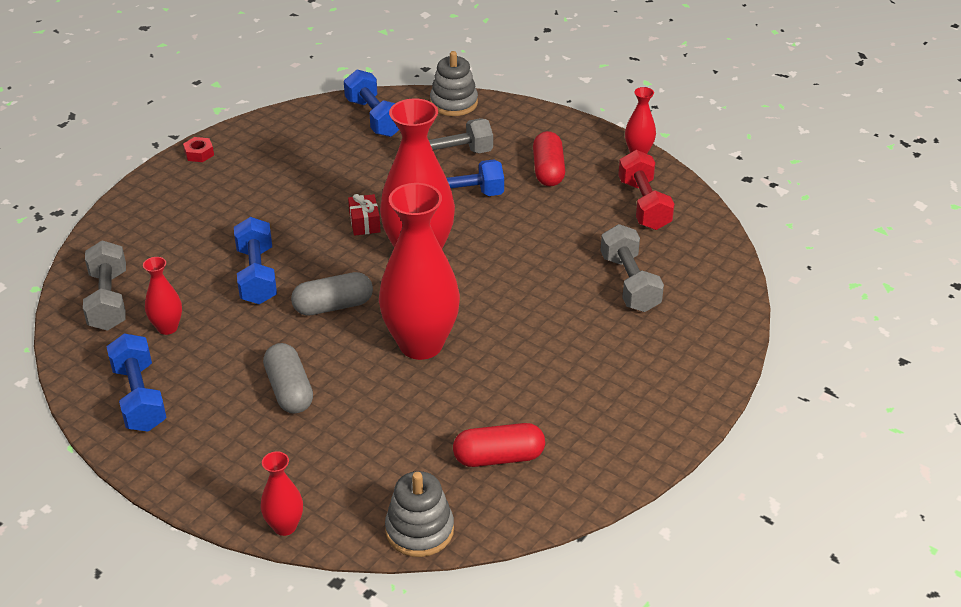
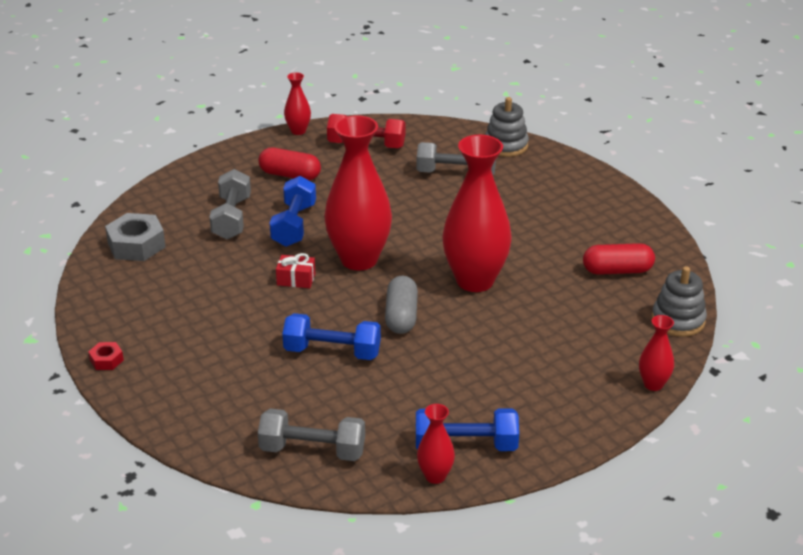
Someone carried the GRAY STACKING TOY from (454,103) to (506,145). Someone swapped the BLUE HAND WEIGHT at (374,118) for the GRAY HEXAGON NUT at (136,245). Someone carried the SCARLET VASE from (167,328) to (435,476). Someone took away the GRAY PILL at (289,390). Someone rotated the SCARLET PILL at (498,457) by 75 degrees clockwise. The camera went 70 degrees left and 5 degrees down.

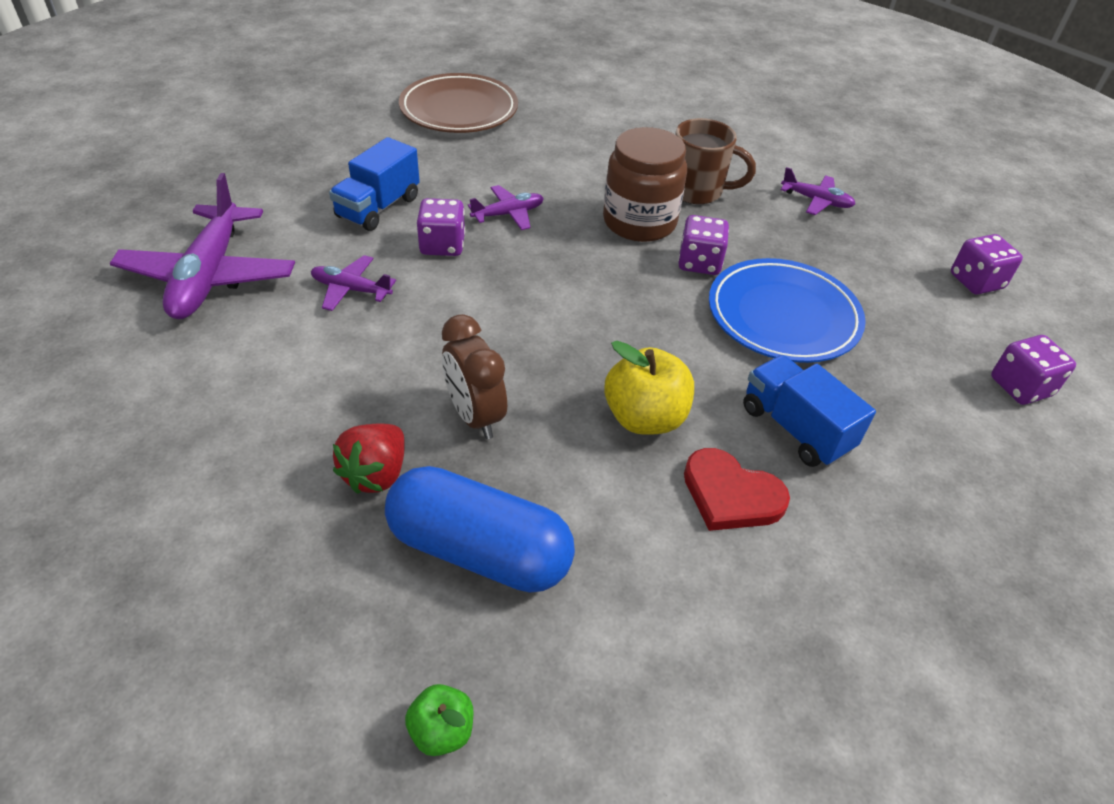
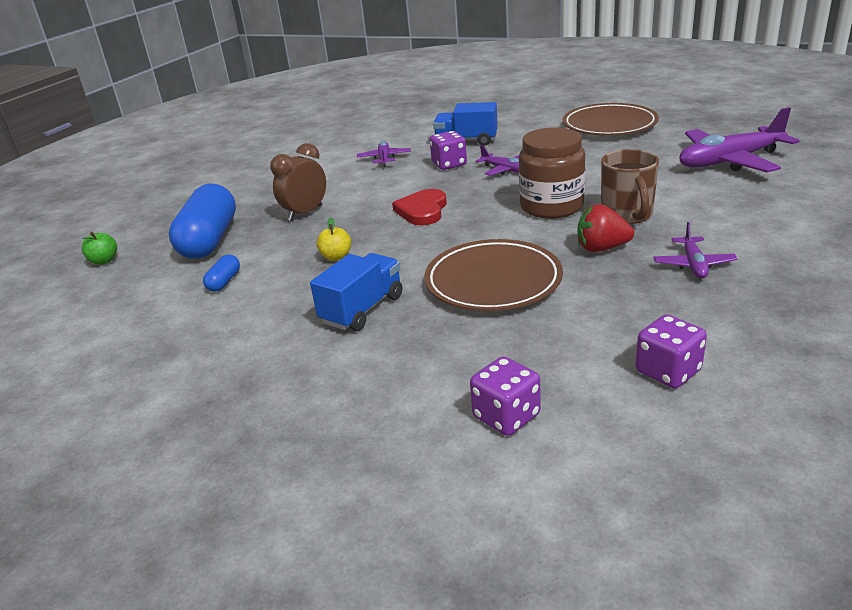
Someone carried the VIOLET AEROPLANE from (209,275) to (729,161). Someone took away the VIOLET GAME DIE at (699,263). Someone repainted the BLUE DINNER PLATE at (783,316), which became the DARK BROWN DINNER PLATE at (493,281). Someone scaled the GOLDEN APPLE at (644,418) by 0.56. Someone carried the SCARLET STRAWBERRY from (376,474) to (601,248). Someone carried the SCARLET HEART from (731,495) to (422,210). Someone put down the BLUE PILL at (224,282). The camera went 75 degrees right and 15 degrees down.

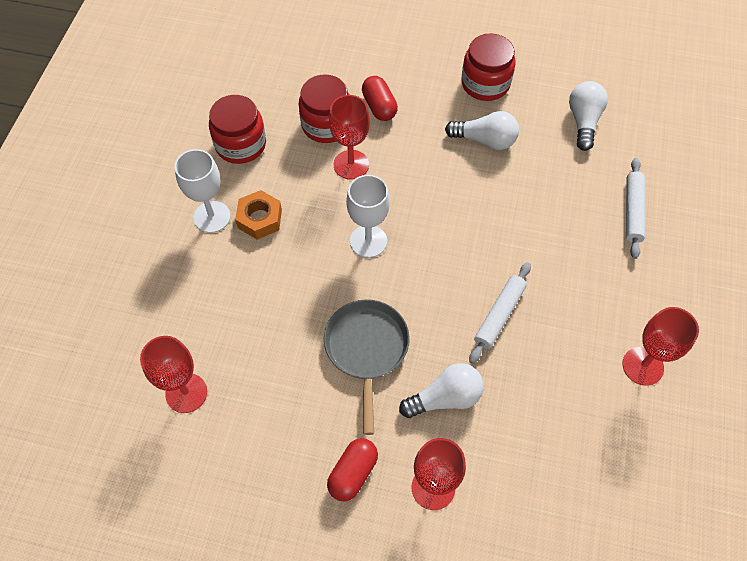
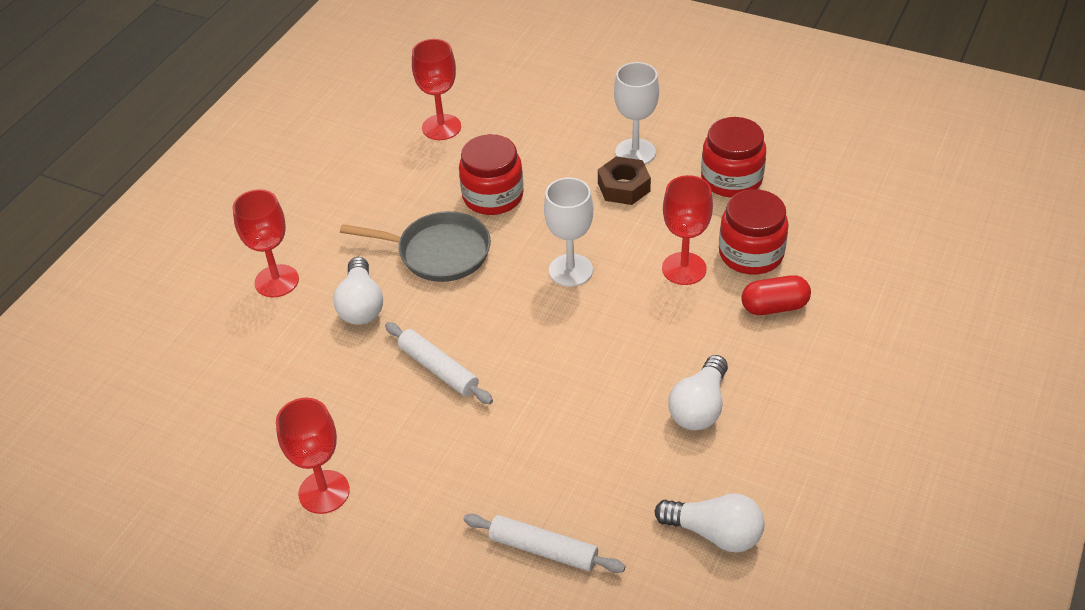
Someone carried the SCARLET PRESERVE JAR from (485,84) to (493,196). Someone repainted the BRIGHT ORANGE HEXAGON NUT at (259,219), which became the DARK BROWN HEXAGON NUT at (623,187). Someone took away the SCARLET PILL at (353,473). The camera went 105 degrees right and 15 degrees down.

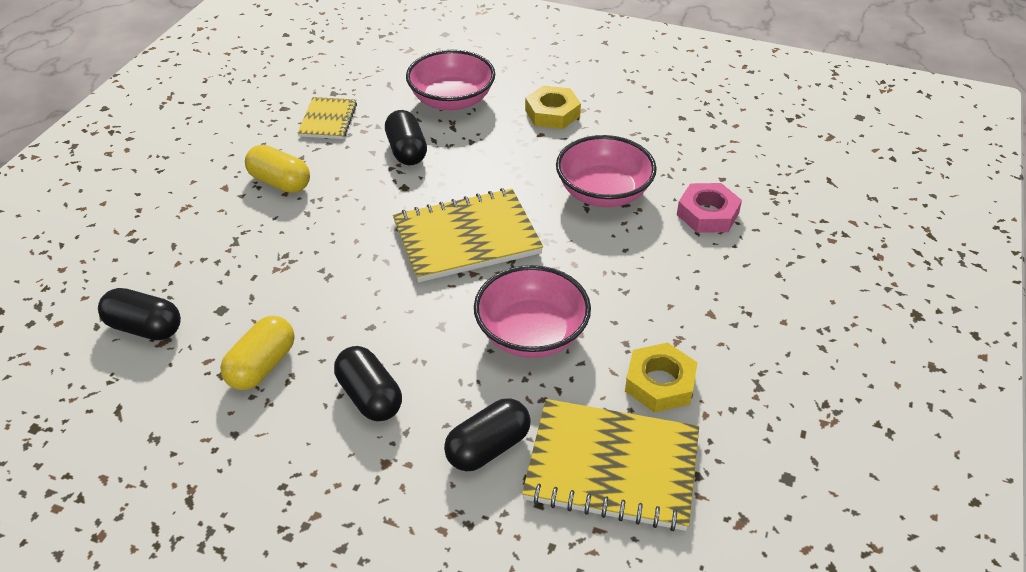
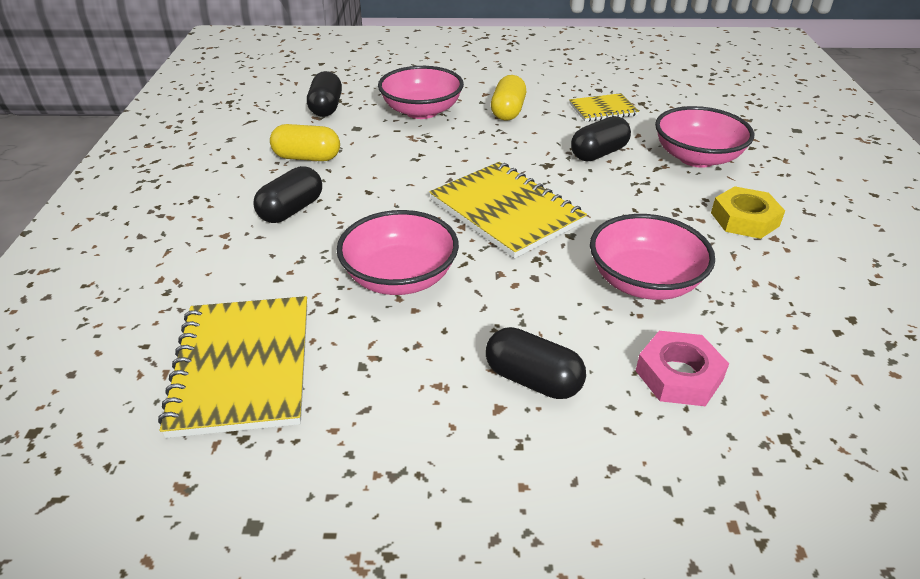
Someone took away the GOLDEN HEXAGON NUT at (659,383). Someone carried the JET-BLACK PILL from (488,448) to (533,380). Someone put down the ROSE-PINK BOWL at (421,111). The camera went 70 degrees right and 5 degrees down.

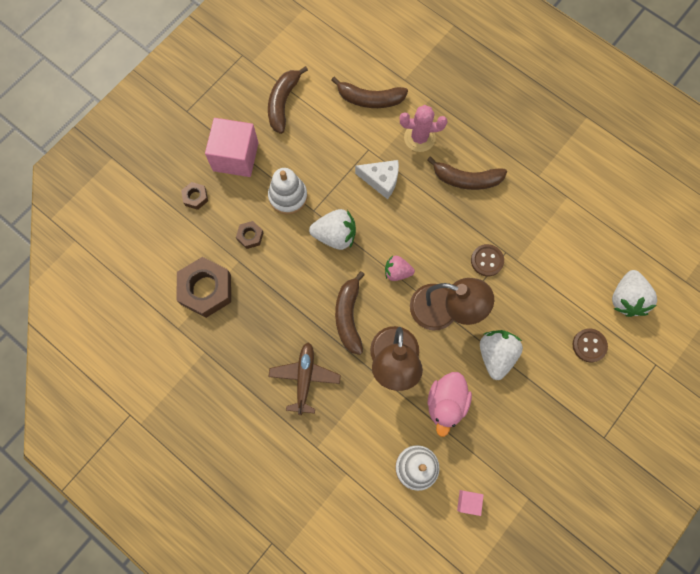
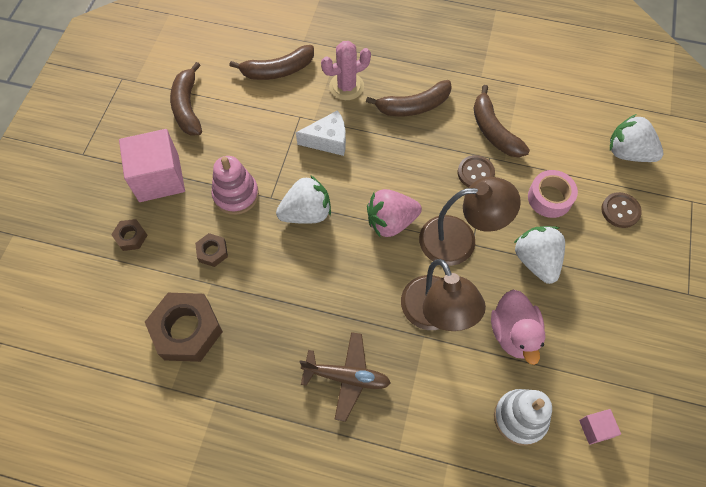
Someone repainted the PURE WHITE STACKING TOY at (288,196), which became the ROSE-PINK STACKING TOY at (236,195). Someone scaled the ROSE-PINK STRAWBERRY at (397,272) by 1.58. Someone rotated the PURE WHITE STRAWBERRY at (626,299) by 135 degrees clockwise. Someone carried the DARK BROWN TOY BANANA from (348,316) to (493,131). Someone rotated the DARK BROWN AEROPLANE at (304,378) by 120 degrees clockwise. Someone put down the ROSE-PINK TAPE at (549,198). The camera went 25 degrees left and 10 degrees down.

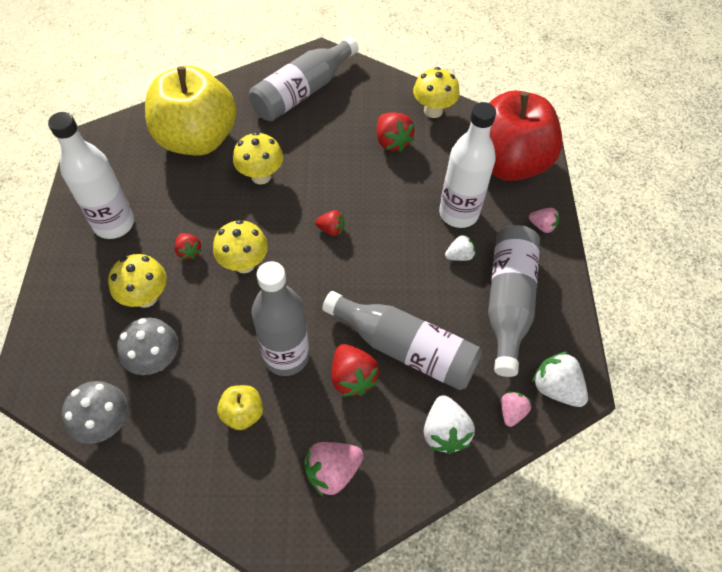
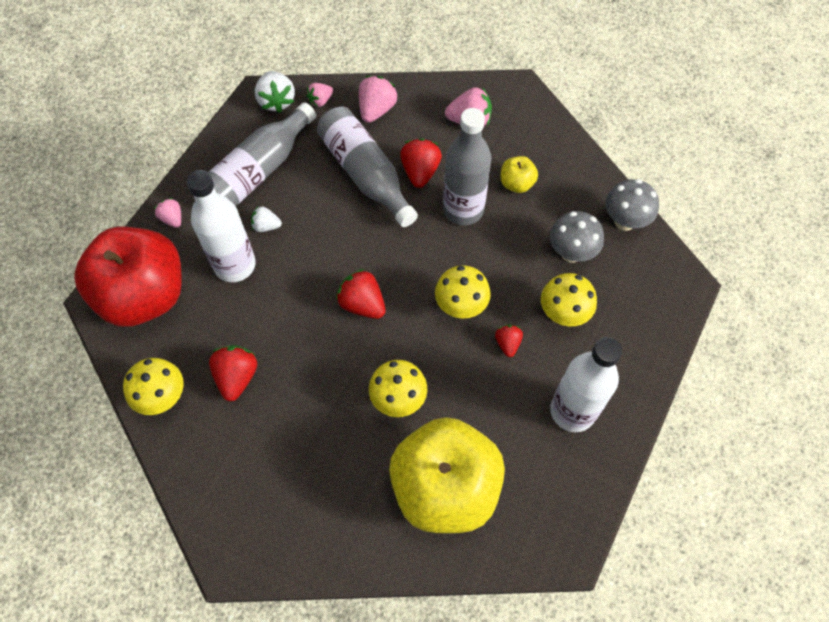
Someone took away the GRAY BOTTLE at (303,92). Someone scaled the SCARLET STRAWBERRY at (331,229) by 1.65. Someone repainted the PURE WHITE STRAWBERRY at (444,432), which became the ROSE-PINK STRAWBERRY at (376,110). The camera went 150 degrees left and 5 degrees up.

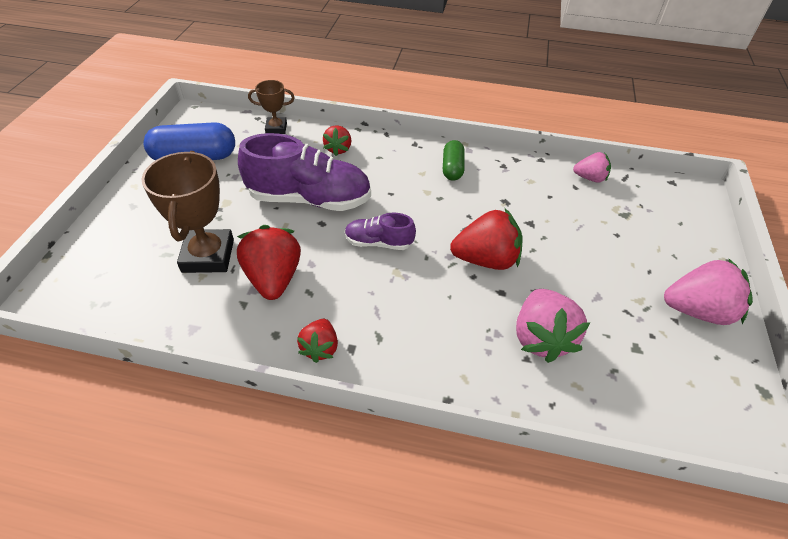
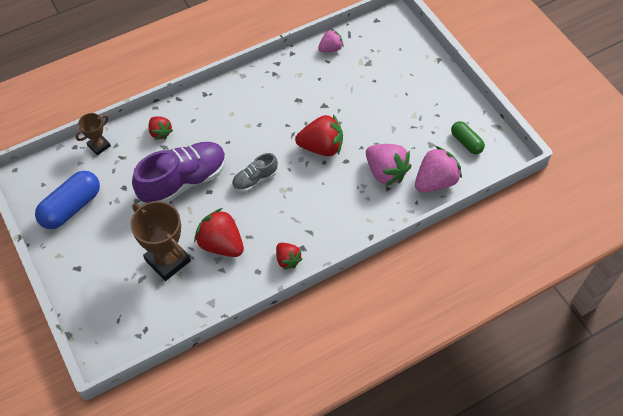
Someone carried the LEAF-GREEN PILL from (452,168) to (466,142). Someone rotated the SCARLET STRAWBERRY at (486,259) by 45 degrees clockwise. Someone repainted the VIOLET SNEAKER at (378,243), which became the GRAY SNEAKER at (255,179). Someone carried the ROSE-PINK STRAWBERRY from (697,311) to (435,181). The camera went 40 degrees left and 10 degrees up.

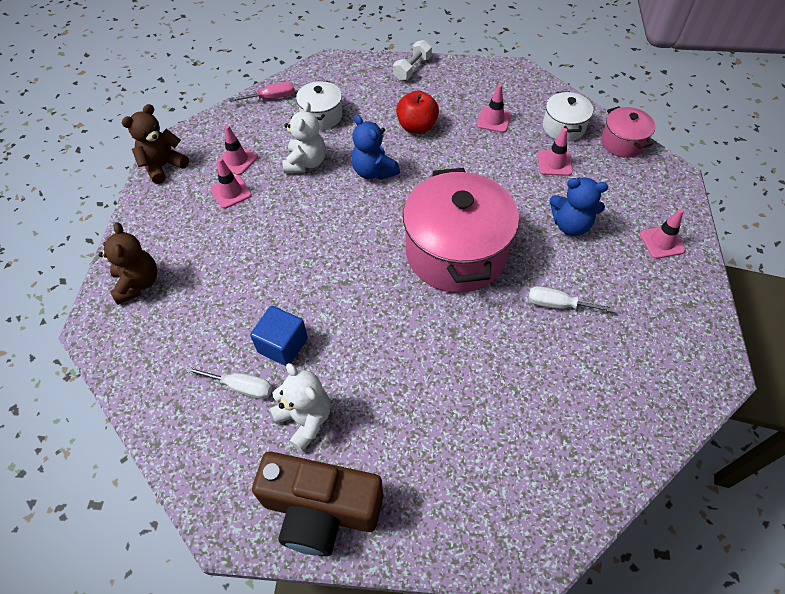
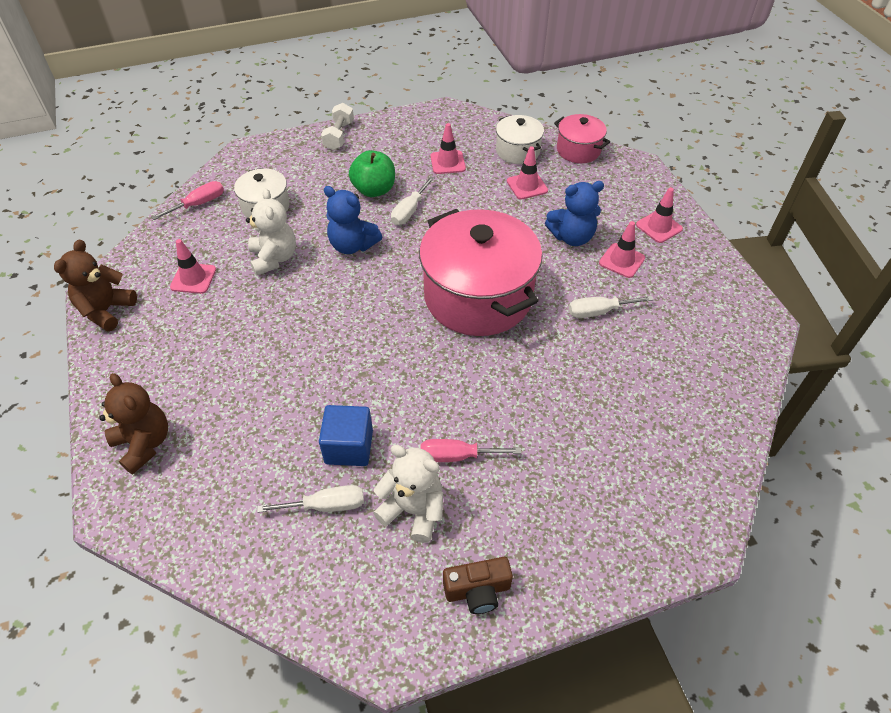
Someone repainted the SCARLET APPLE at (417,127), which became the LEAF-GREEN APPLE at (374,190). Someone carried the ROSE-PINK TRAFFIC CONE from (231,192) to (621,261). Someone scaled the DARK BROWN PHOTO CAMERA at (320,510) by 0.50. Someone put down the PURE WHITE HAND SCREWDRIVER at (409,211). Someone put down the ROSE-PINK HAND SCREWDRIVER at (457,456). The camera went 25 degrees left and 5 degrees down.

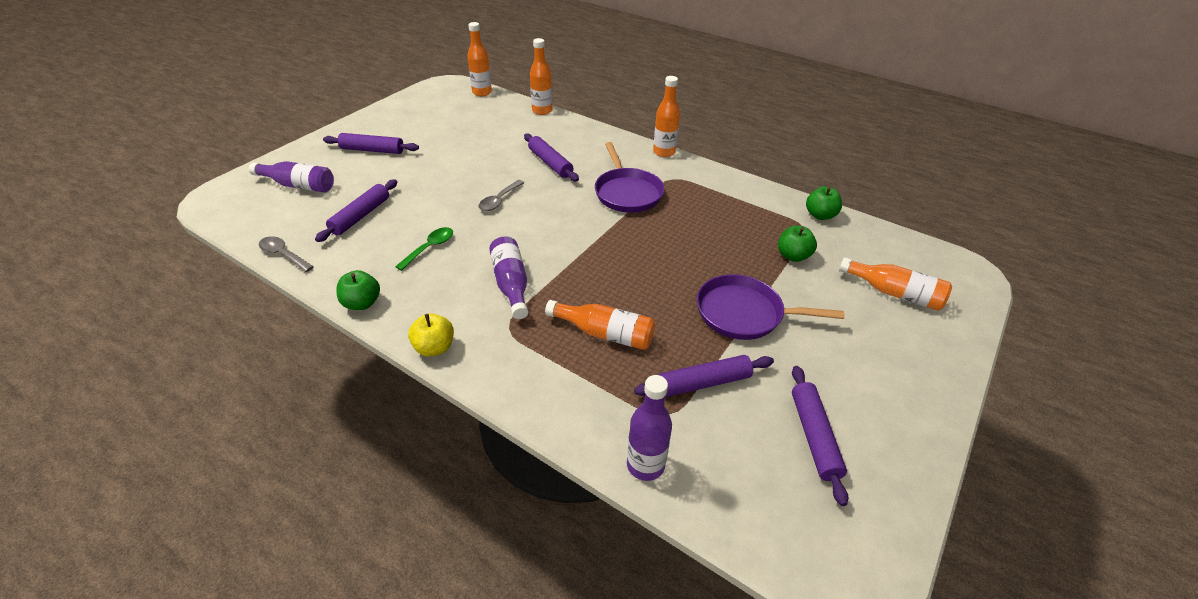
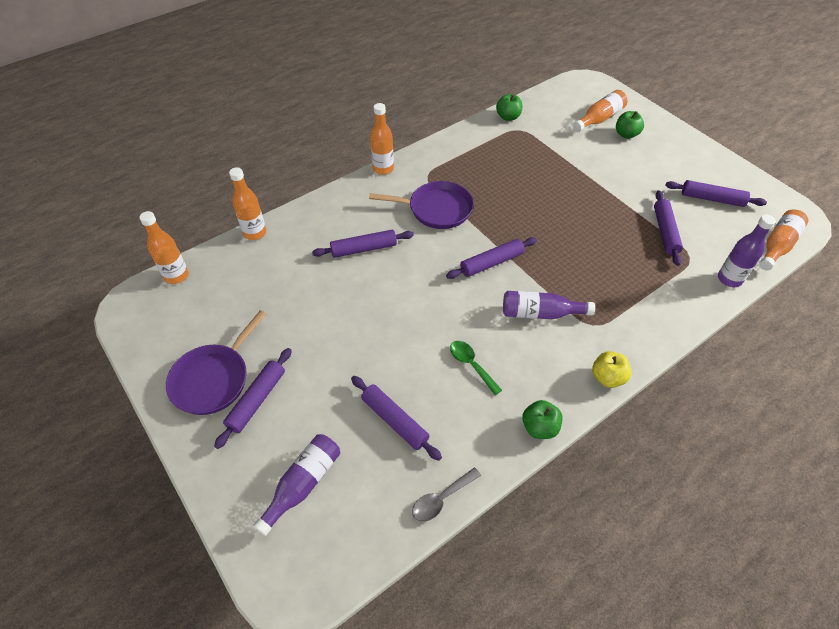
Someone took away the GRAY TEASPOON at (499,200). Someone carried the LEAF-GREEN APPLE from (793,256) to (626,134). Someone carried the VIOLET PAN from (743,313) to (213,379). Someone carried the BRIGHT ORANGE BOTTLE from (605,333) to (777,246). Someone put down the VIOLET PASTRY ROLLER at (491,263). The camera went 70 degrees left and 10 degrees up.

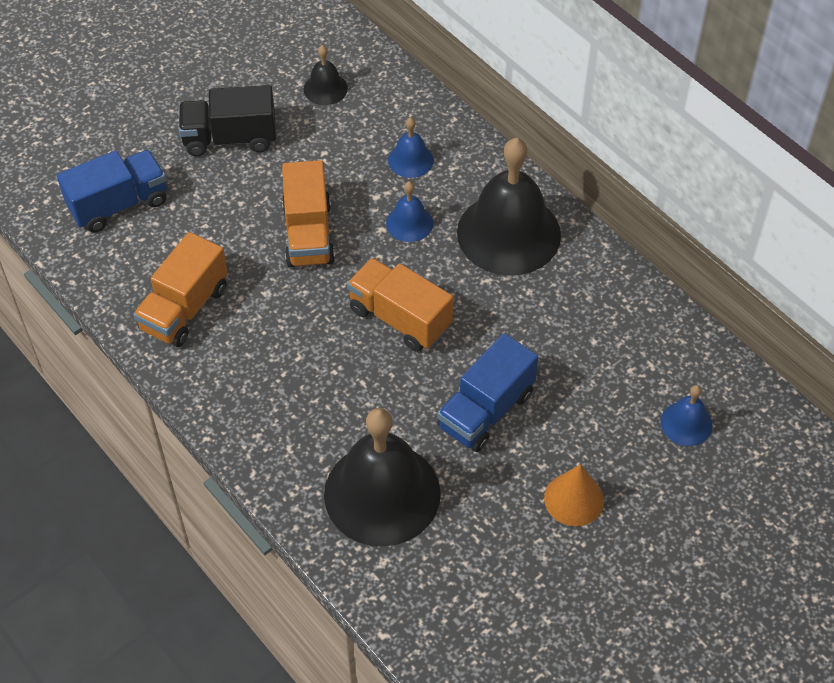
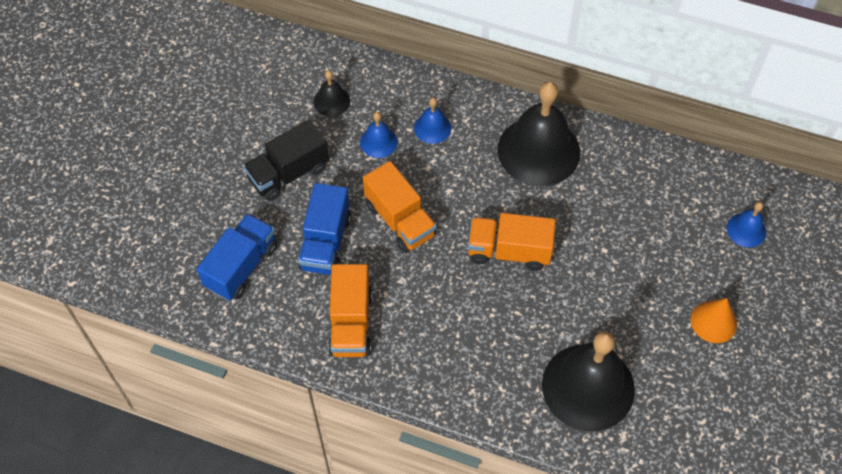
Someone carried the BLUE SCHOOL BELL from (409,223) to (378,142). Someone carried the BLUE TOY TRUCK from (486,410) to (325,242). The camera went 30 degrees left and 5 degrees up.

